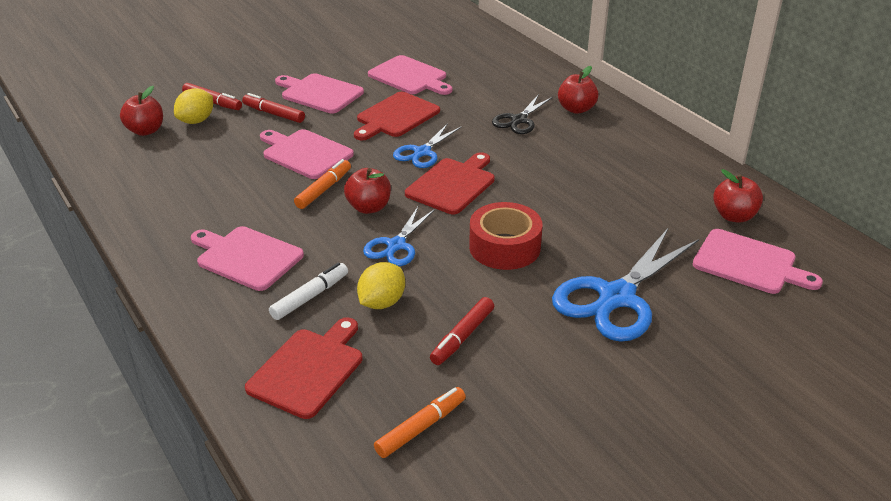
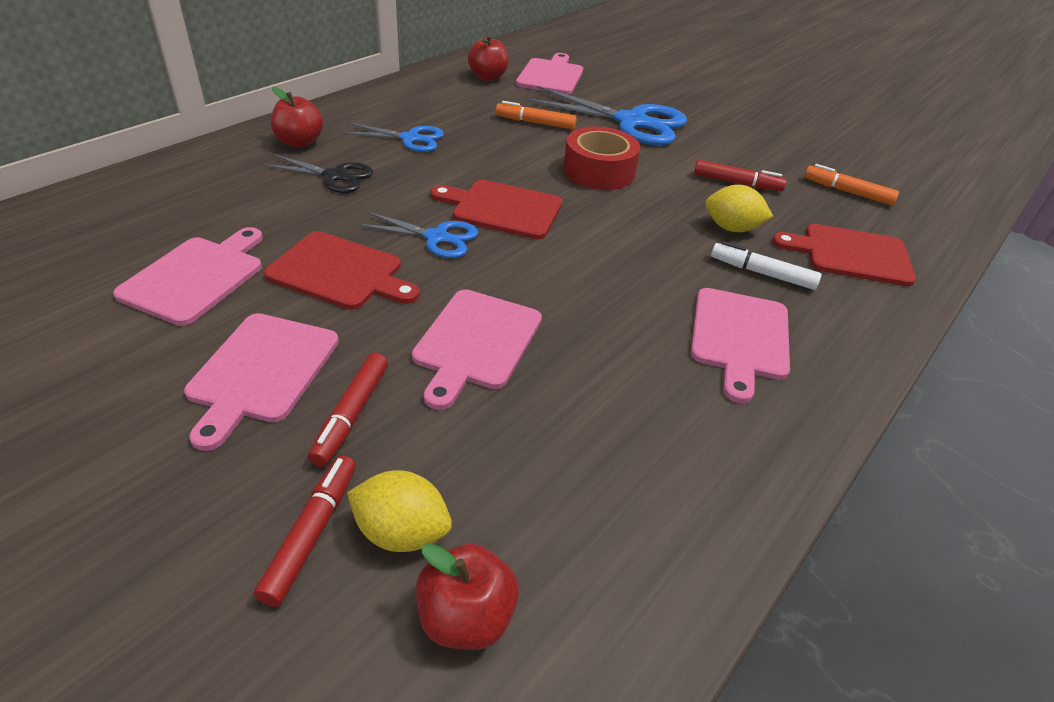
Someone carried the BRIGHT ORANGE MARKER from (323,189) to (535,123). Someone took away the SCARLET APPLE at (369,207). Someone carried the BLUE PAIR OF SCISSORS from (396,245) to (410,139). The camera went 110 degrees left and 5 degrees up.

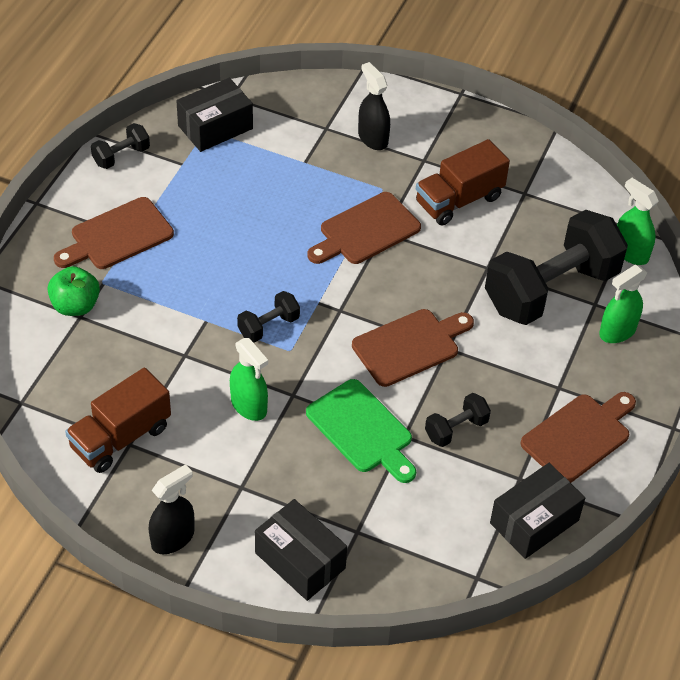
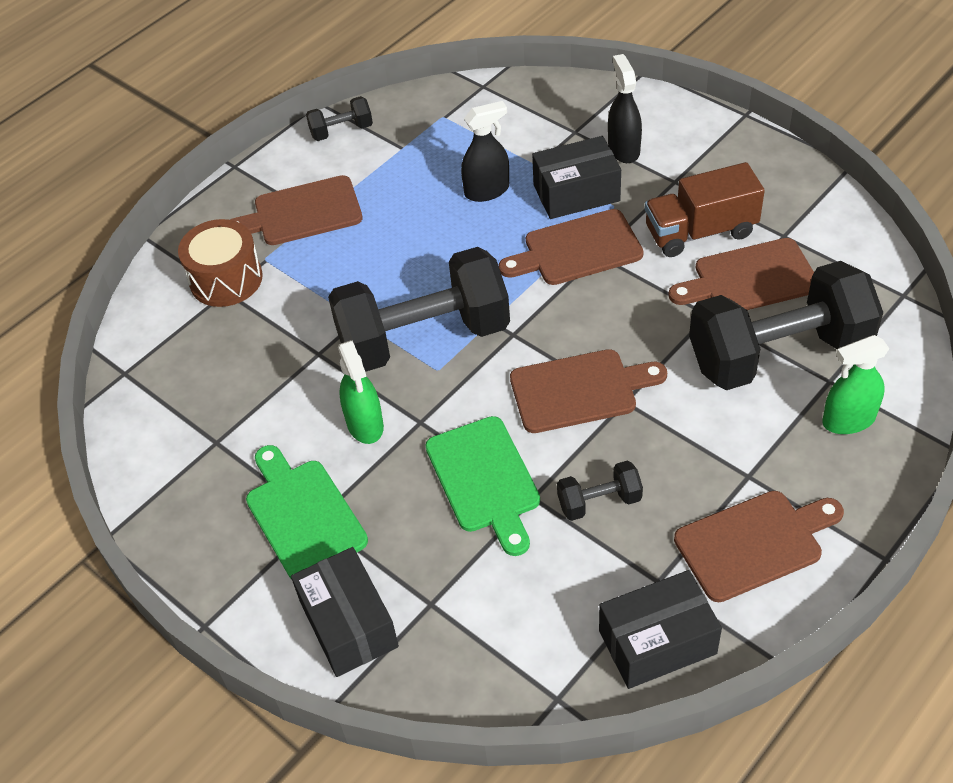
Someone carried the JET-BLACK BOX from (215,127) to (576,193). Someone took away the LEAF-GREEN SPRAY CLEANER at (630,252). Someone swapped the LEAF-GREEN APPLE at (75,306) for the DARK BROWN SNARE DRUM at (226,279). Someone scaled the JET-BLACK HAND WEIGHT at (268,326) by 2.32. Someone took away the DARK BROWN TOY TRUCK at (120,437). Someone carried the JET-BLACK SPRAY CLEANER from (173,538) to (487,190). Someone put down the DARK BROWN CHOPPING BOARD at (749,279). Someone put down the LEAF-GREEN CHOPPING BOARD at (303,514). The camera went 25 degrees right and 0 degrees up.

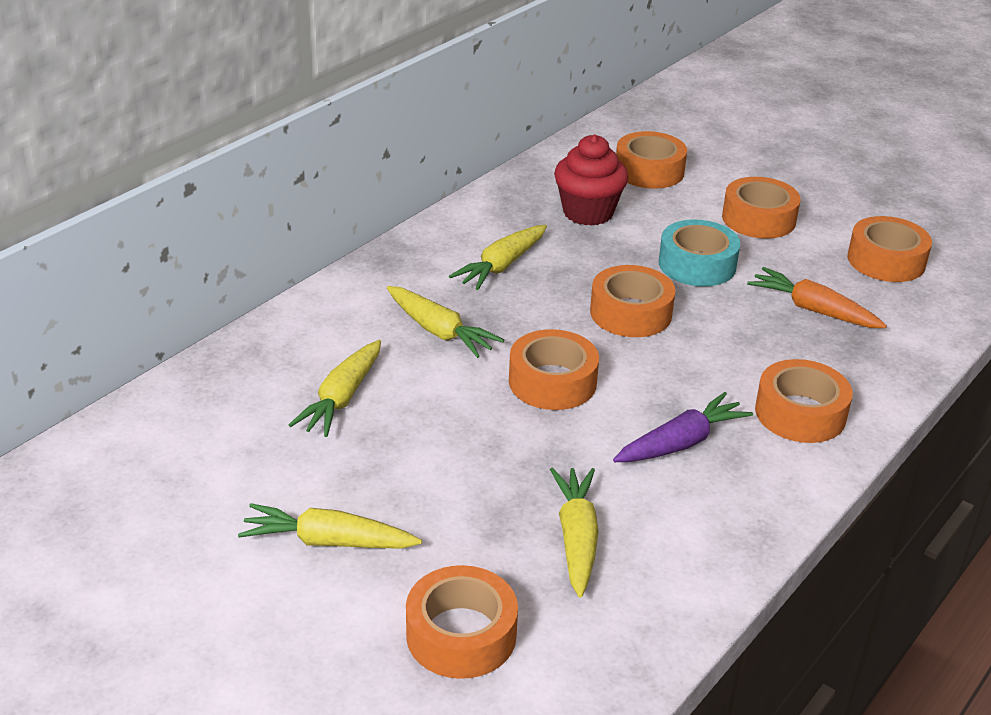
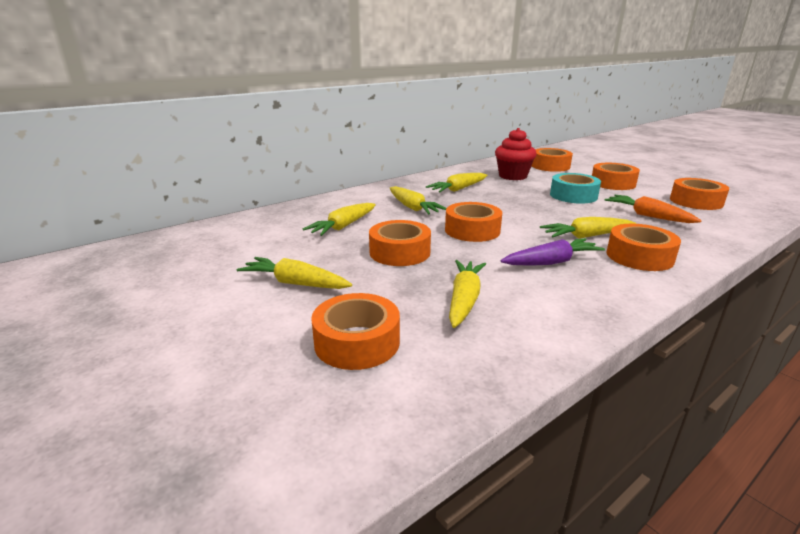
Someone carried the BRIGHT ORANGE TAPE from (630,313) to (399,252). Someone put down the GOLDEN ROOT VEGETABLE at (586,236). The camera went 15 degrees right and 10 degrees down.

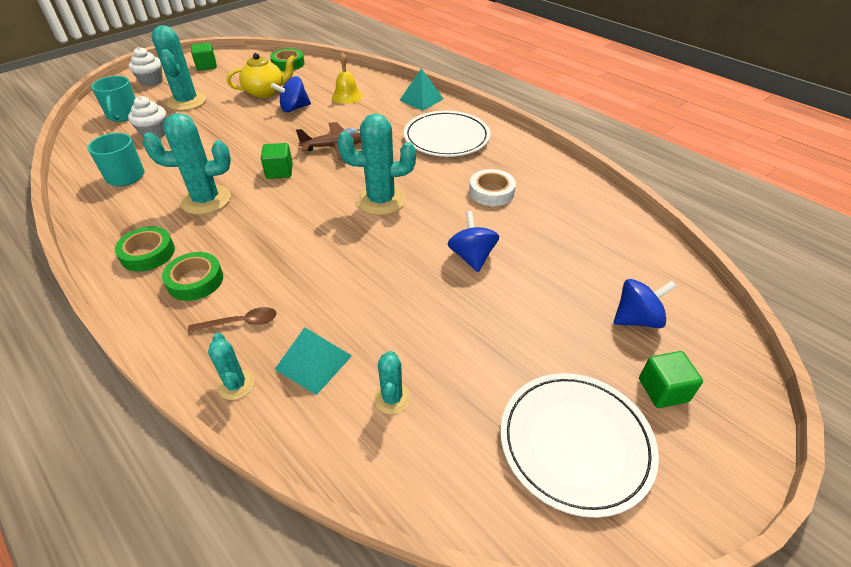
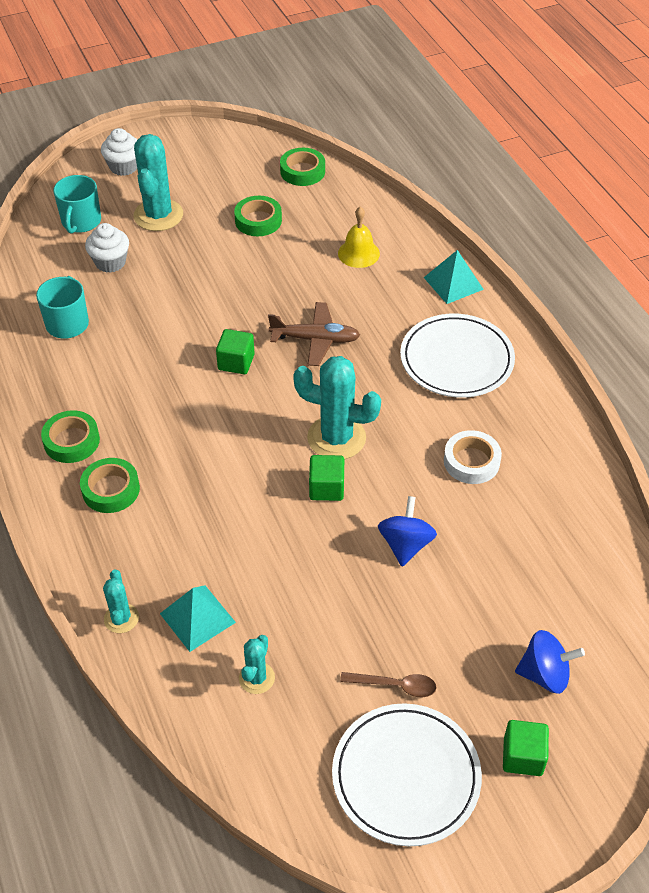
Someone carried the LEAF-GREEN SOLID CUBE from (206,66) to (326,488). Someone swapped the GOLDEN CHINA TEAPOT at (265,92) for the LEAF-GREEN TAPE at (258,220). Someone took away the BLUE TOY TOP at (294,108). Someone took away the AQUA CACTUS at (206,200). Someone carried the DARK BROWN TEASPOON from (240,323) to (395,685). The camera went 20 degrees right and 5 degrees up.

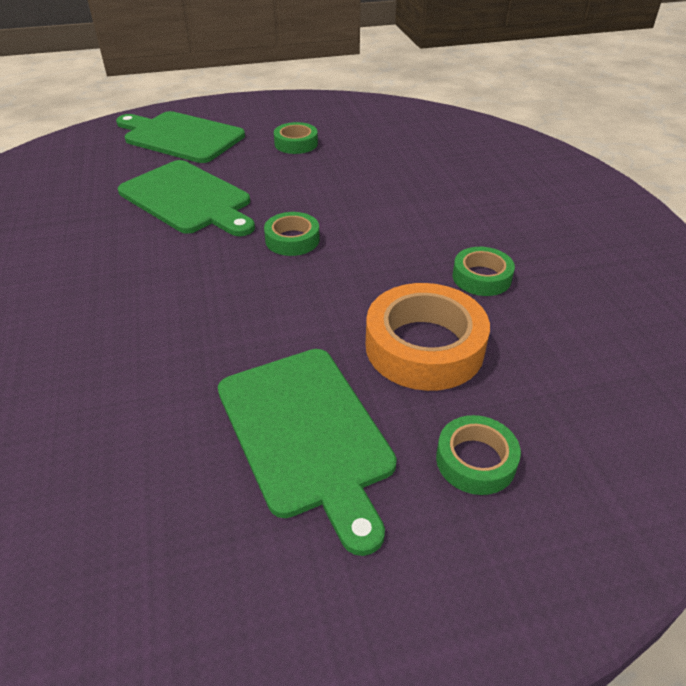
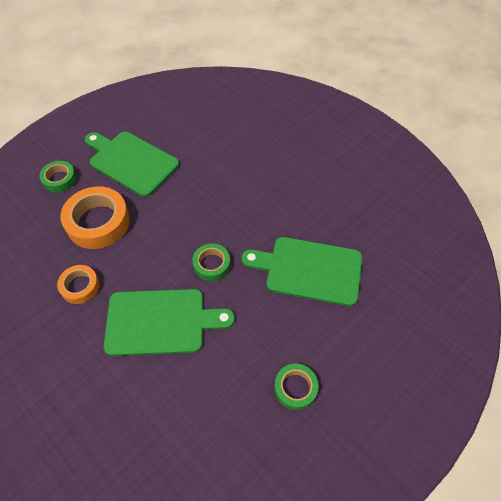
Someone carried the LEAF-GREEN CHOPPING BOARD from (180,137) to (161,322). Someone repainted the LEAF-GREEN TAPE at (481,277), which became the BRIGHT ORANGE TAPE at (80,286). The camera went 150 degrees right and 15 degrees up.

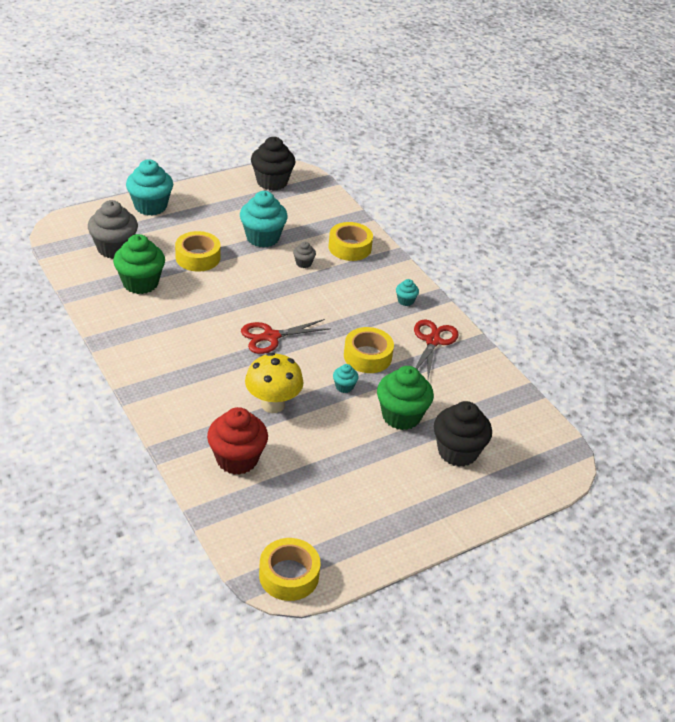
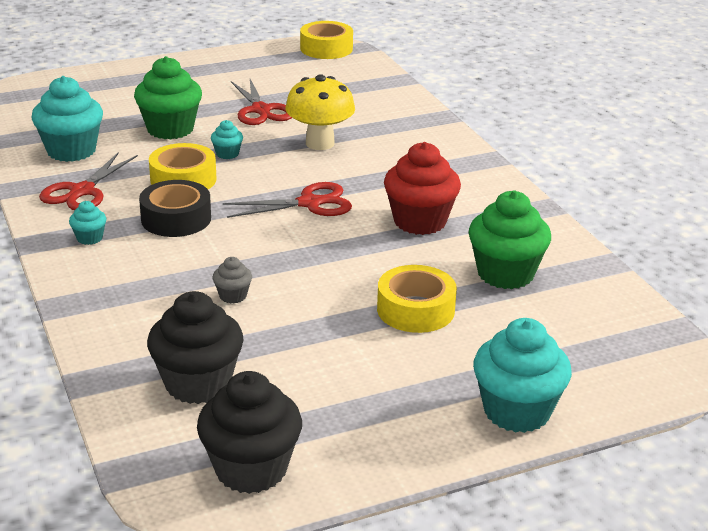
Someone carried the AQUA MUFFIN from (262,238) to (71,151). Someone took away the GRAY MUFFIN at (114,248). Someone took away the GOLDEN TAPE at (350,247). Someone carried the JET-BLACK MUFFIN from (457,452) to (198,384). Someone carried the SCARLET MUFFIN from (237,459) to (420,221). Someone put down the SCARLET PAIR OF SCISSORS at (261,110). Someone put down the JET-BLACK TAPE at (176,219). The camera went 170 degrees left and 10 degrees down.

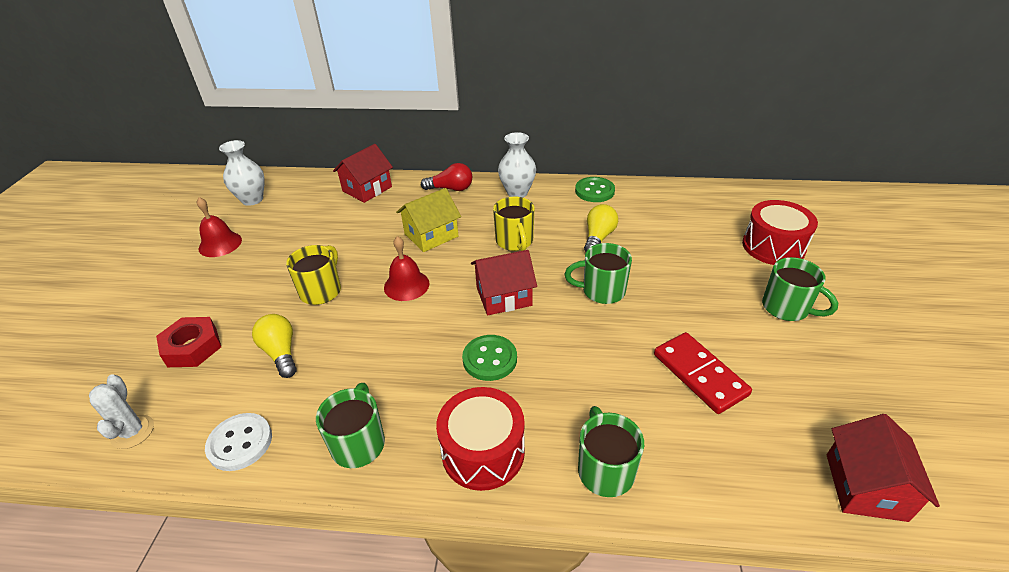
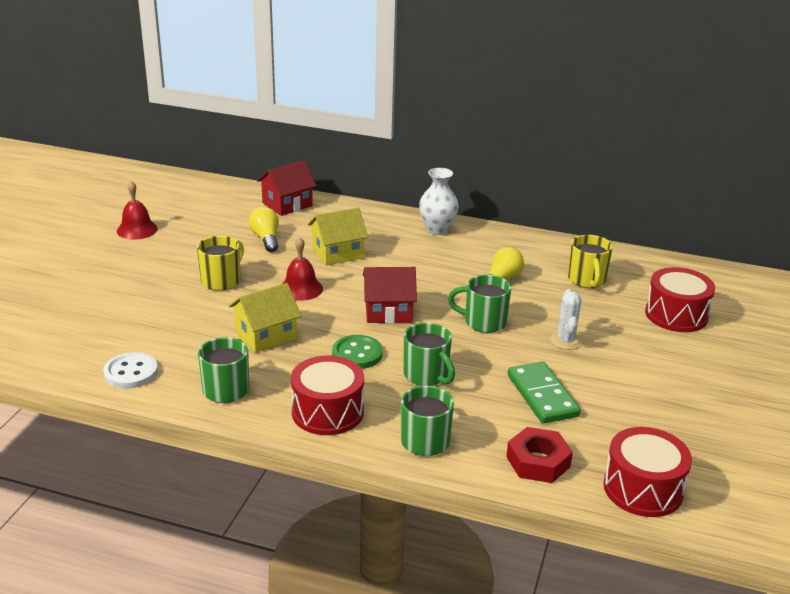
Someone took away the PURE WHITE VASE at (252,199). Someone took away the SCARLET LIGHT BULB at (451,189). Someone took away the LEAF-GREEN SHIRT BUTTON at (594,191). Someone carried the GOLDEN MUG from (515,241) to (587,280). Someone carried the LEAF-GREEN MUG from (786,308) to (427,375). Someone carried the GOLDEN LIGHT BULB from (281,353) to (266,239). Someone carried the SCARLET HEXAGON NUT from (192,347) to (538,462). Someone repainted the SCARLET DOMINO at (699,374), which became the LEAF-GREEN DOMINO at (542,396). Someone carried the PURE WHITE CACTUS from (133,432) to (565,341). Someone swapped the SCARLET HOUSE at (865,486) for the SCARLET SNARE DRUM at (643,489). Someone put down the GOLDEN HOUSE at (266,335). The camera went 10 degrees right and 10 degrees down.

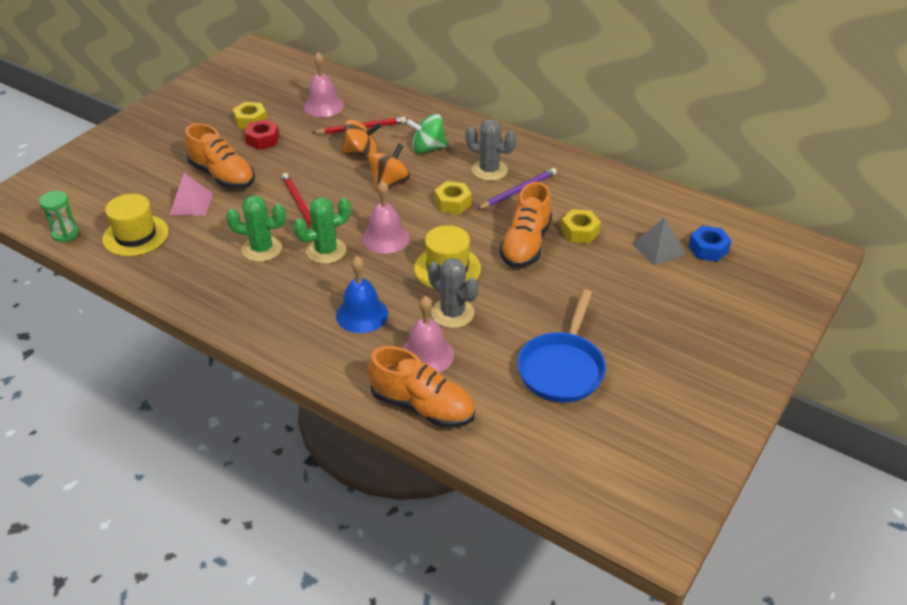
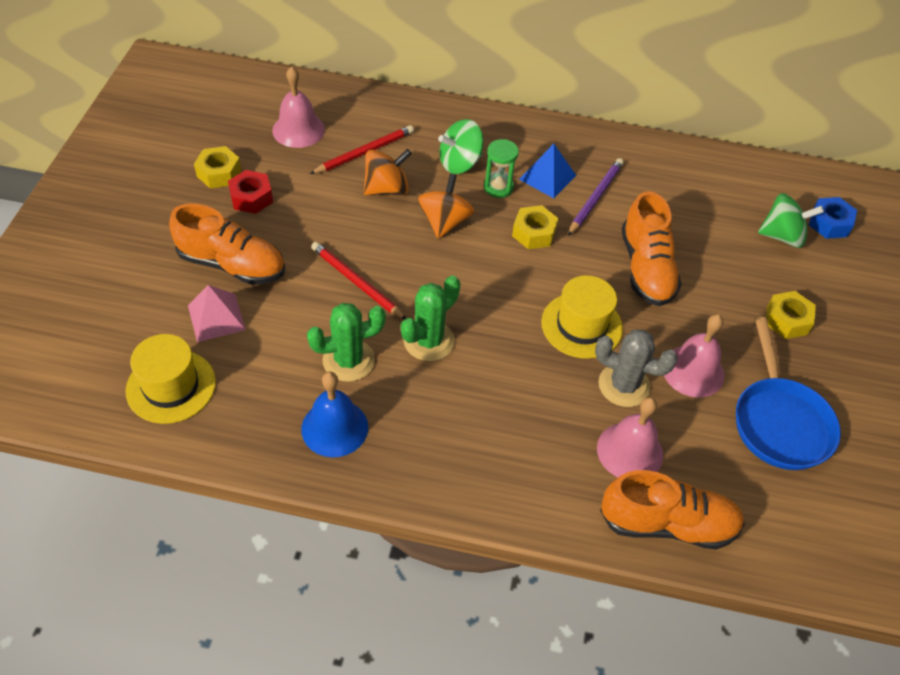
Someone swapped the GRAY CACTUS at (489,170) for the BLUE PYRAMID SHAPE at (547,177). Someone carried the ROSE-PINK SCHOOL BELL from (385,238) to (693,371). Someone carried the LEAF-GREEN SAND TIMER from (65,234) to (498,187). Someone carried the GOLDEN HEXAGON NUT from (579,232) to (787,320). Someone swapped the GRAY PYRAMID SHAPE at (658,249) for the LEAF-GREEN TOY TOP at (782,236). Someone carried the BLUE SCHOOL BELL from (362,314) to (334,428). The camera went 25 degrees left and 10 degrees up.

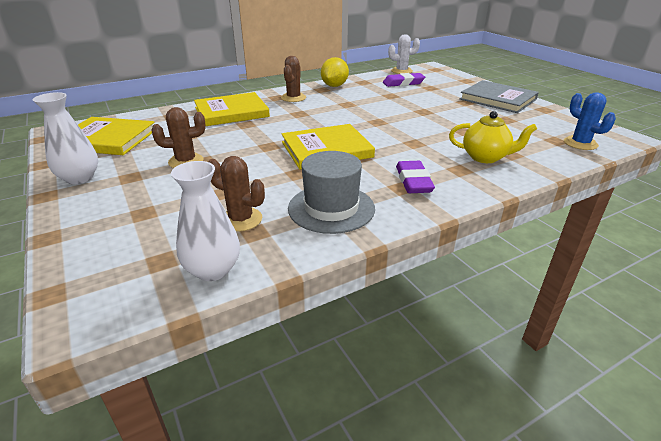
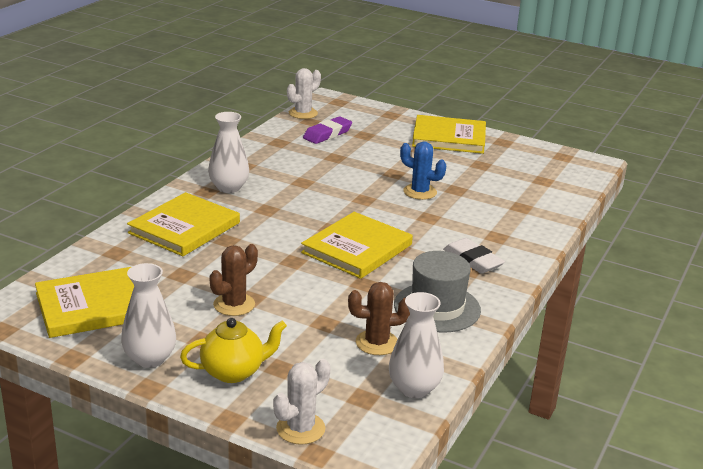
Someone swapped the DARK BROWN CACTUS at (293,98) for the PURE WHITE VASE at (229,187). Someone took away the GOLDEN TOY LEMON at (334,86). Someone repainted the GRAY BOOK at (498,99), which became the GOLDEN BOOK at (449,138). Someone carried the BLUE CACTUS from (580,143) to (420,192). Someone carried the GOLDEN CHINA TEAPOT from (485,157) to (233,372). Someone repainted the VIOLET ERASER at (413,181), which became the PURE WHITE ERASER at (473,260). Someone put down the PURE WHITE CACTUS at (300,428). The camera went 35 degrees left and 5 degrees down.

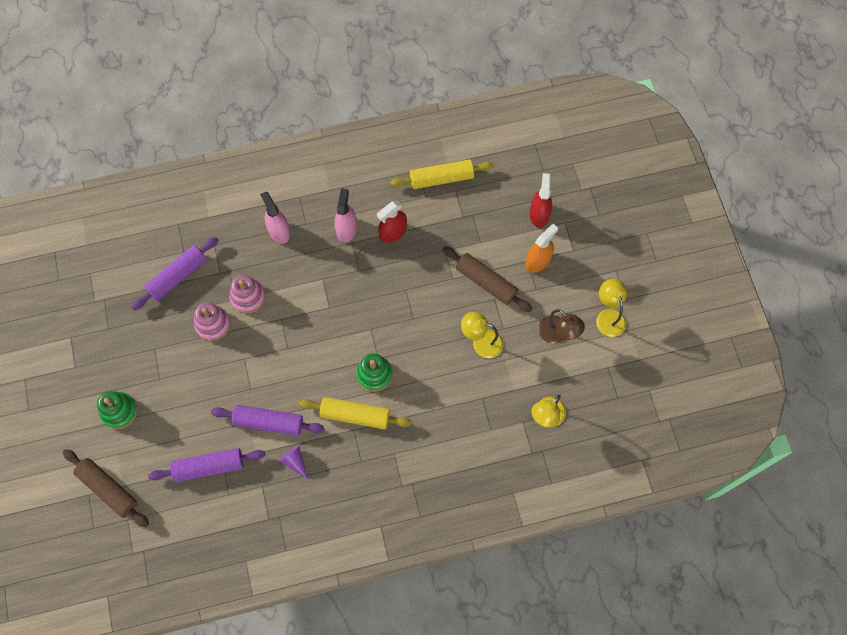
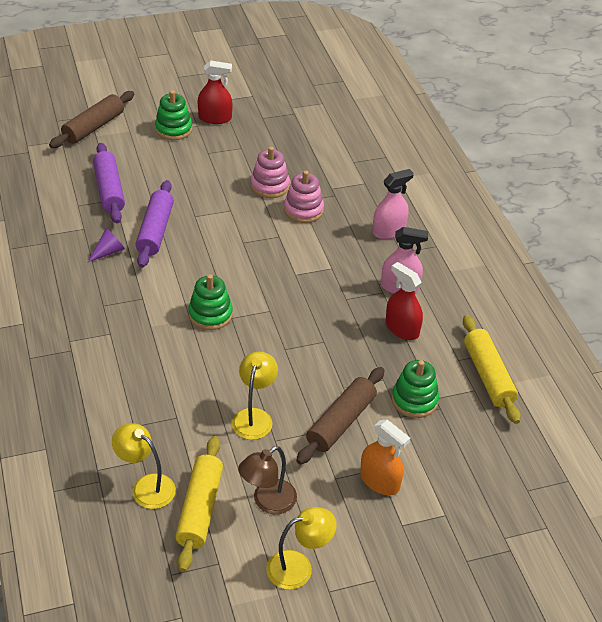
Someone carried the SCARLET SPRAY CLEANER from (539,214) to (215,118). Someone took away the VIOLET PASTRY ROLLER at (178,276). Someone carried the GOLDEN PASTRY ROLLER from (355,415) to (200,509). Someone put down the LEAF-GREEN STACKING TOY at (414,400). The camera went 85 degrees right and 25 degrees down.

